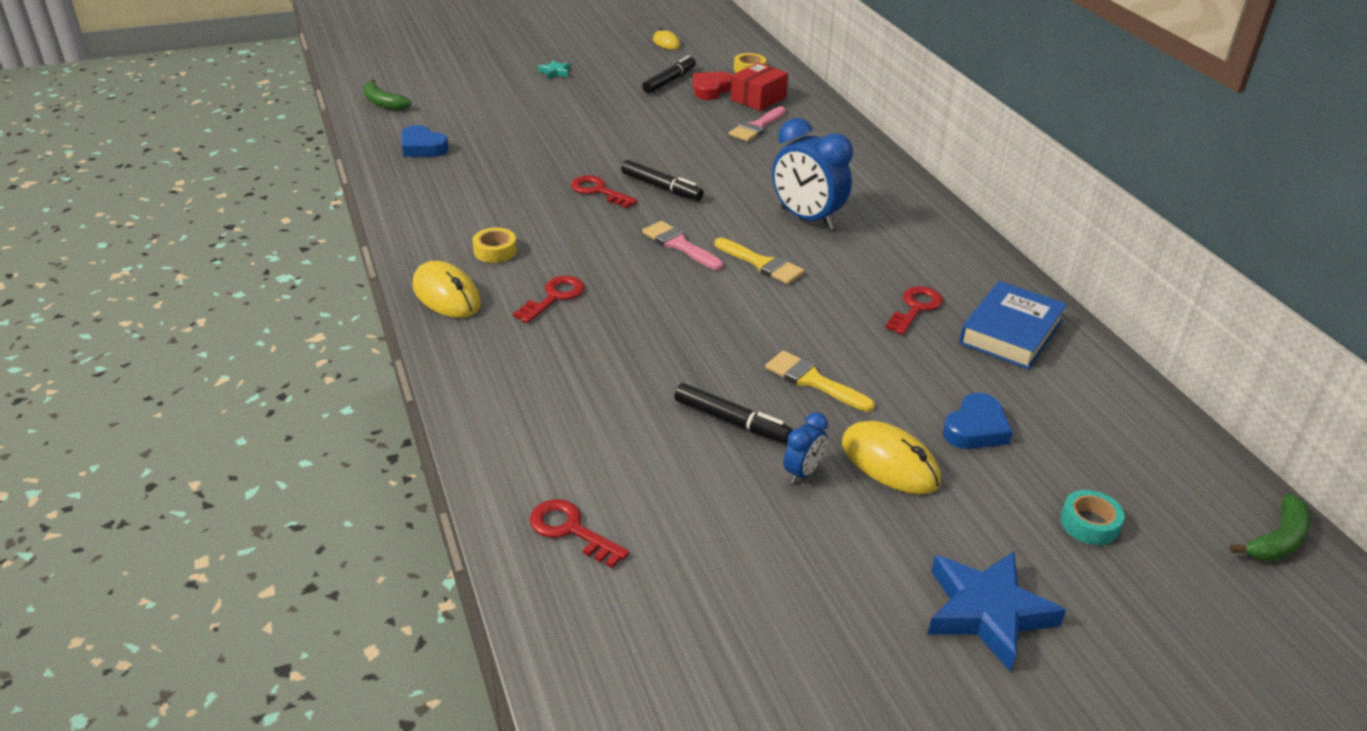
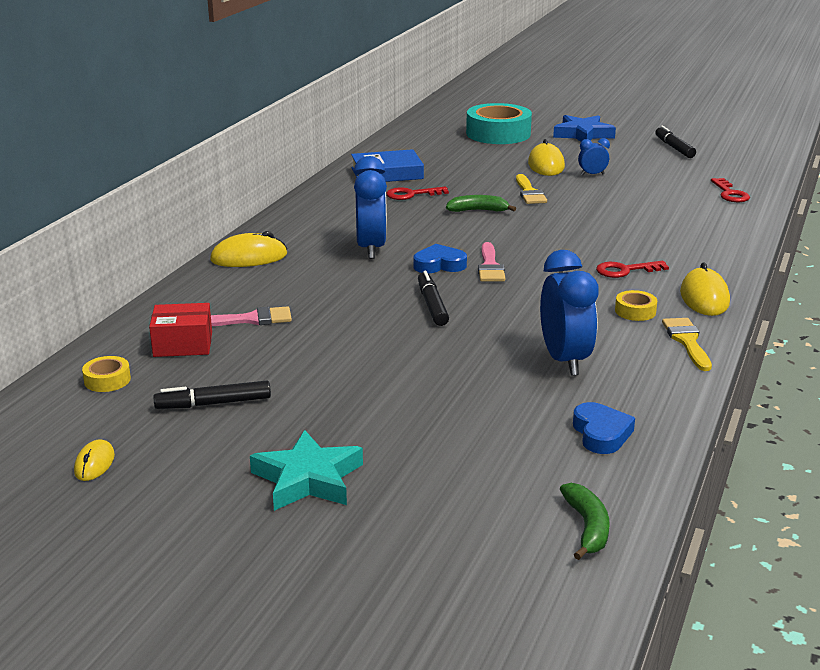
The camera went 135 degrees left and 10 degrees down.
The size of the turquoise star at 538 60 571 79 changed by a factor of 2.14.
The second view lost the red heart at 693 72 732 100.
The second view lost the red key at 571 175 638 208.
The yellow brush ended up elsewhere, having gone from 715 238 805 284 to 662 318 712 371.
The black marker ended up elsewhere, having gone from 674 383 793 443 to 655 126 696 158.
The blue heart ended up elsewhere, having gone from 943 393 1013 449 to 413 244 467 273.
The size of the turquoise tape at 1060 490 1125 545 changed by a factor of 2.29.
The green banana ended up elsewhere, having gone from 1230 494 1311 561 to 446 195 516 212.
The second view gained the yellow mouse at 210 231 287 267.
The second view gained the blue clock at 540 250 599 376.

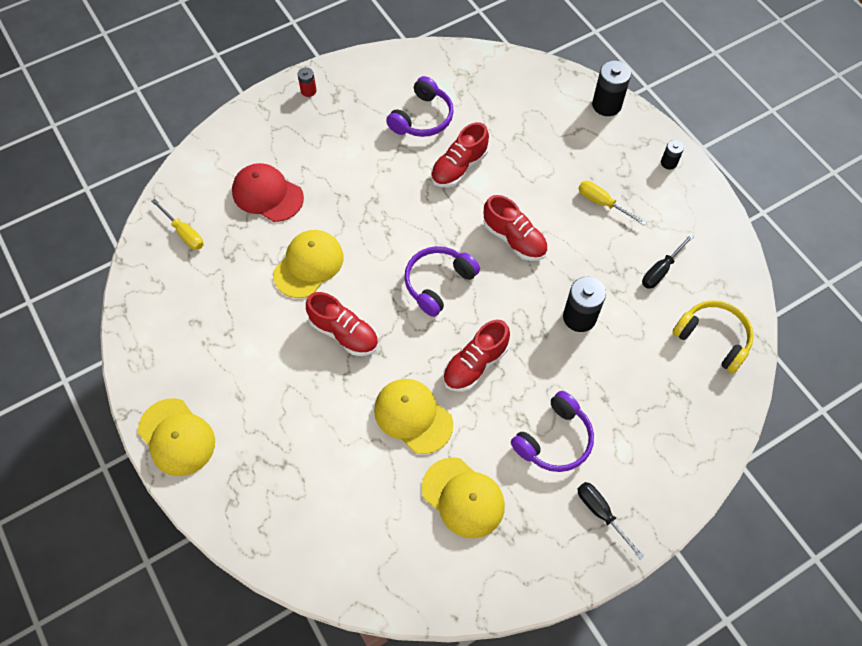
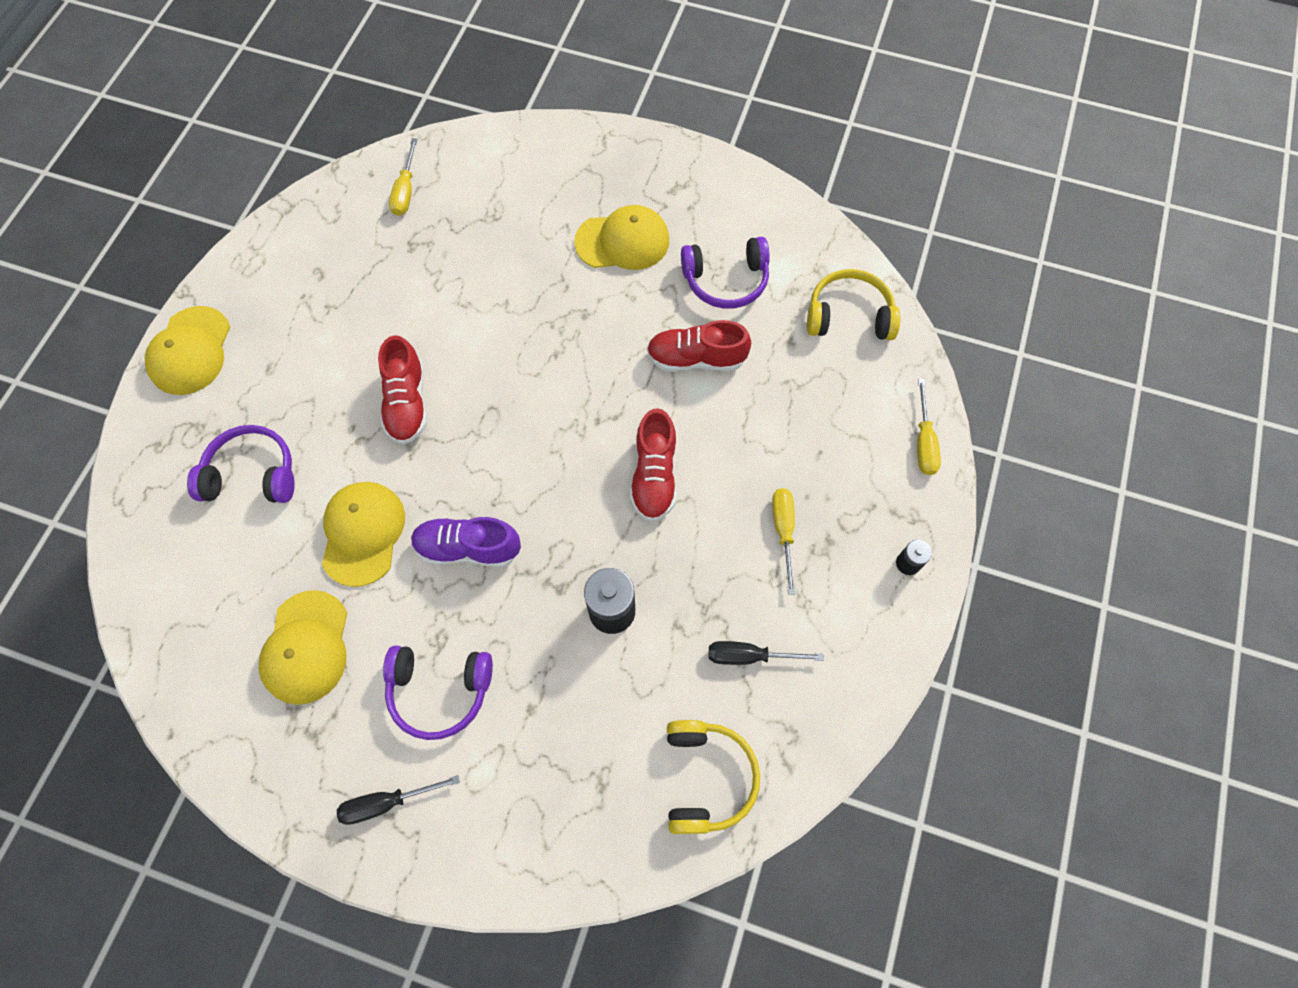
The camera went 50 degrees right and 5 degrees up.
Where the black battery stood at 592 60 631 116, the yellow screwdriver came to stand at 917 379 941 475.
The second view lost the red battery at 298 67 317 97.
The second view lost the red cap at 232 163 304 222.
The yellow cap ended up elsewhere, having gone from 273 230 344 298 to 574 205 669 270.
The purple headphones ended up elsewhere, having gone from 404 246 480 317 to 187 425 295 503.
What was the red shoe at 443 320 510 392 turned into the purple shoe at 411 517 521 567.
The black screwdriver at 578 482 644 559 ended up facing another way, 120 degrees counterclockwise from before.
The second view gained the yellow headphones at 807 269 900 340.

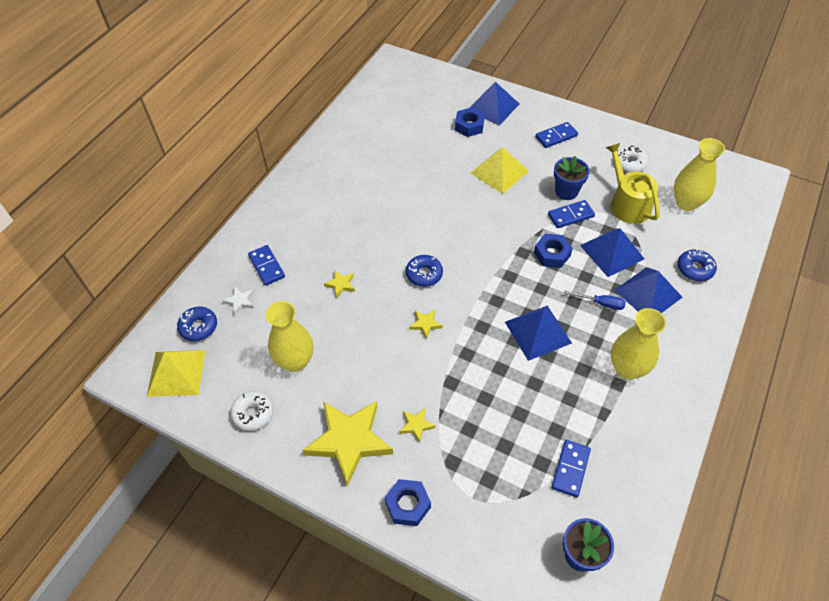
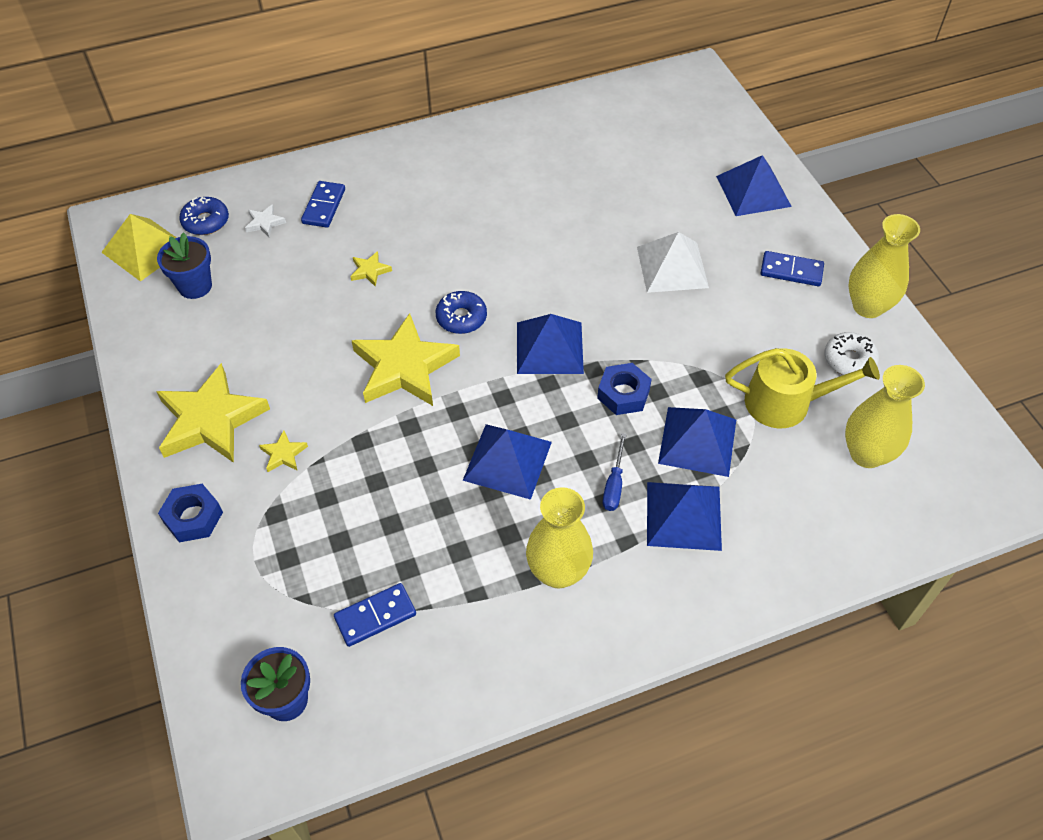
The camera went 40 degrees right and 0 degrees up.
The second view lost the blue nut at 455 107 485 137.
The yellow watering can at 605 143 660 224 ended up facing another way, 75 degrees clockwise from before.
What was the yellow pyramid at 471 147 529 194 turned into the white pyramid at 637 232 709 293.
The blue flower pot ended up elsewhere, having gone from 554 156 590 200 to 157 232 212 299.
The second view lost the blue domino at 548 200 595 228.
The second view lost the blue donut at 678 249 717 281.
The blue screwdriver at 564 291 626 310 ended up facing another way, 45 degrees clockwise from before.
The yellow vase ended up elsewhere, having gone from 265 301 313 372 to 849 214 920 318.
The size of the yellow star at 409 310 443 339 changed by a factor of 2.41.
The second view lost the white donut at 230 391 273 431.
The second view gained the blue pyramid at 517 314 584 374.

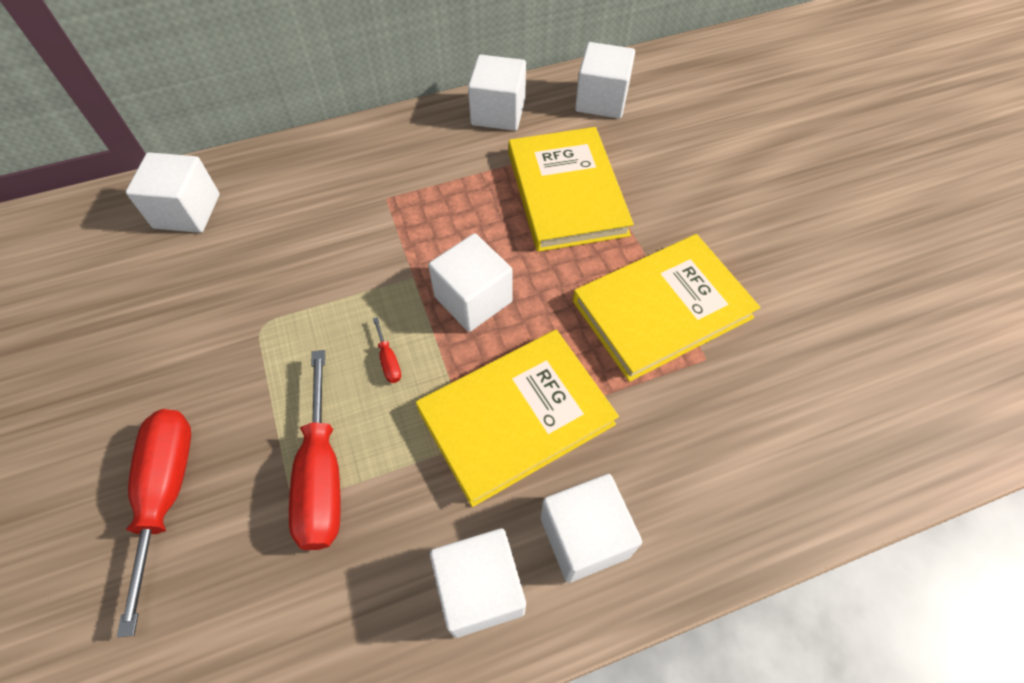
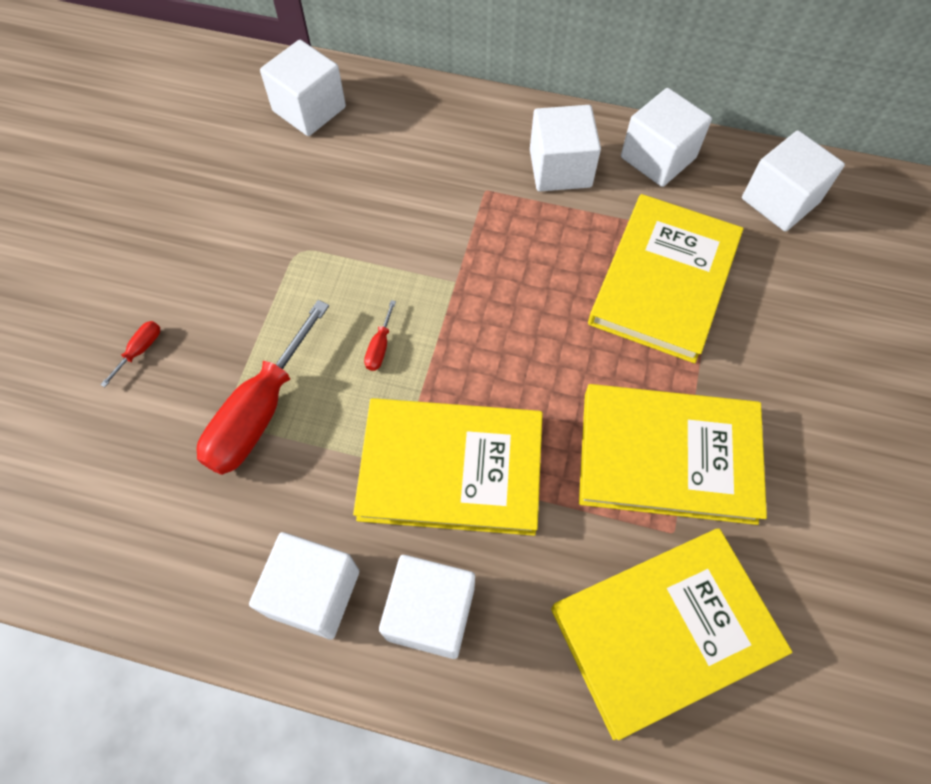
The camera went 35 degrees right and 5 degrees up.
The white cube ended up elsewhere, having gone from 428 233 513 332 to 530 105 601 191.
The size of the red screwdriver at 117 409 191 637 changed by a factor of 0.41.
The second view gained the yellow book at 551 529 792 740.

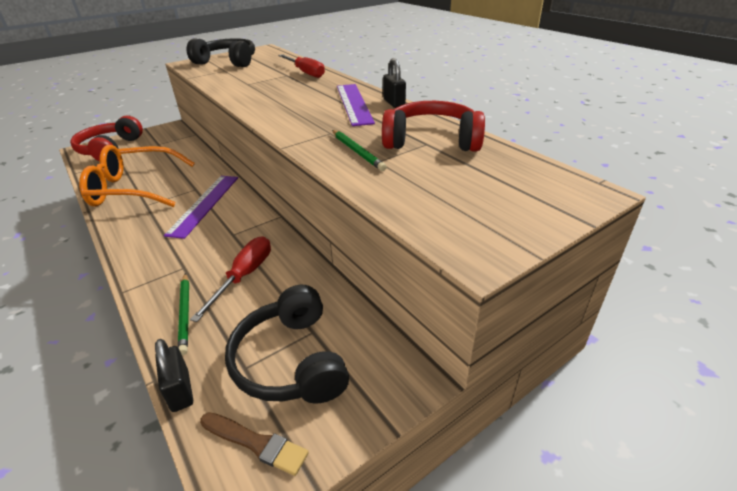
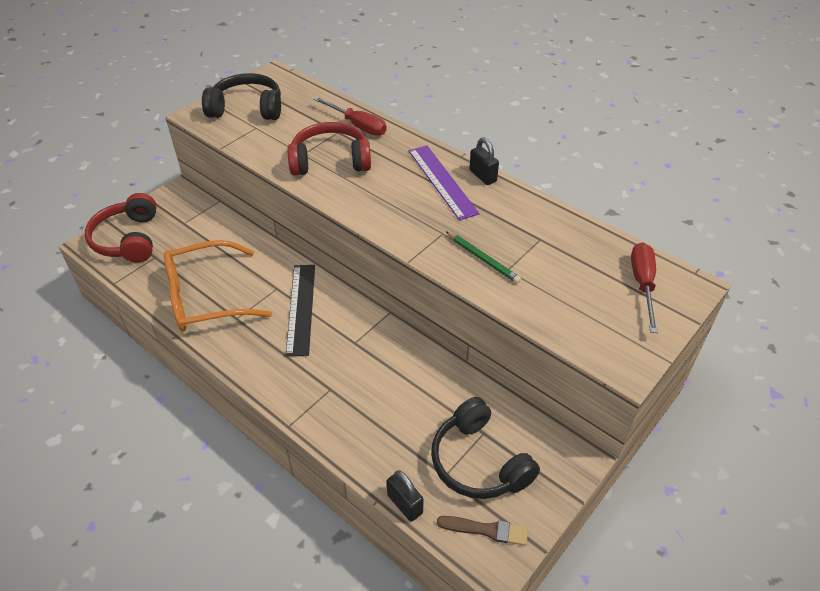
The camera went 15 degrees left and 10 degrees up.
The red headphones ended up elsewhere, having gone from 382 101 485 152 to 288 122 371 176.
What was the purple ruler at 164 176 238 239 turned into the black ruler at 285 265 315 356.
The red screwdriver ended up elsewhere, having gone from 190 236 271 322 to 631 242 658 333.
The second view lost the green pencil at 178 273 189 355.

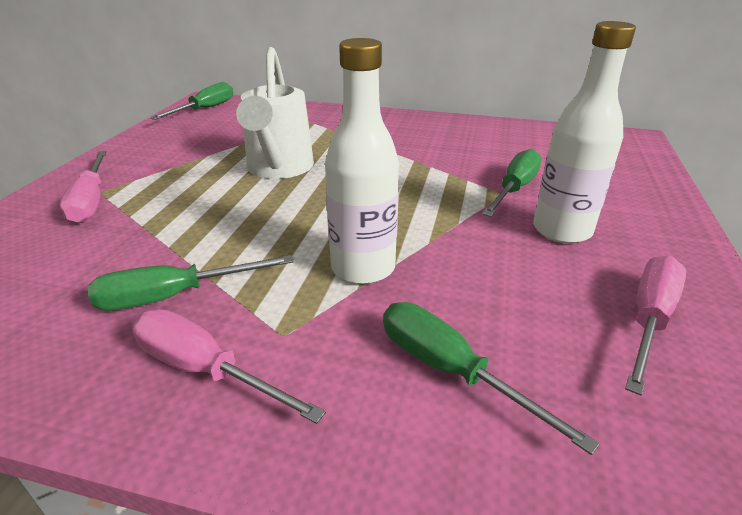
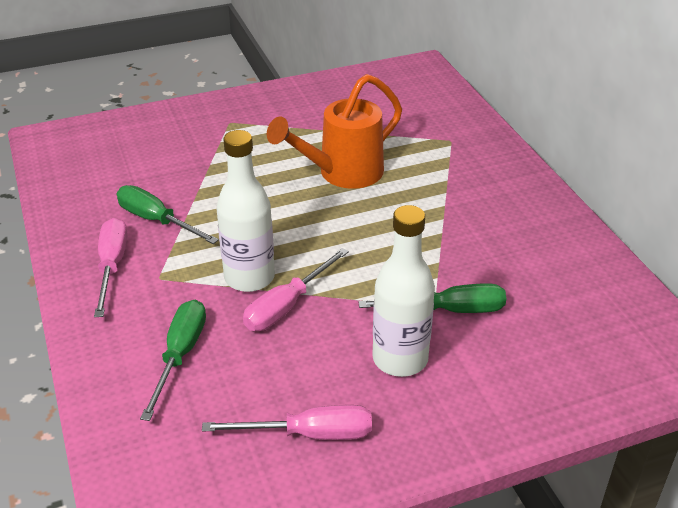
The camera went 55 degrees right and 5 degrees up.
What was the white watering can at 236 47 314 179 turned into the orange watering can at 267 74 402 189.
The second view lost the green screwdriver at 150 82 233 120.
The pink screwdriver ended up elsewhere, having gone from 60 151 107 223 to 243 248 349 331.

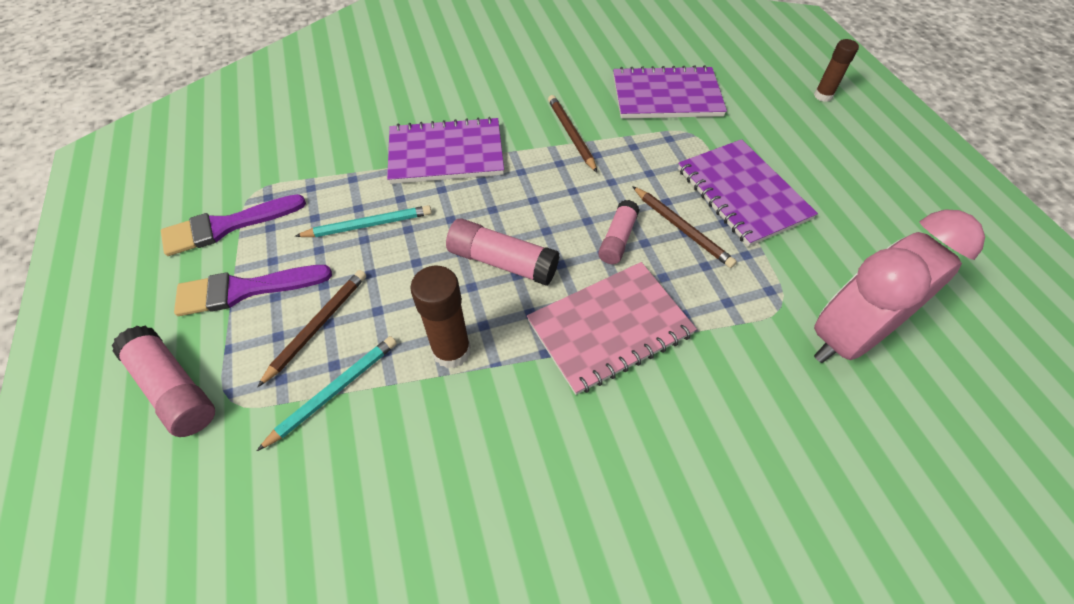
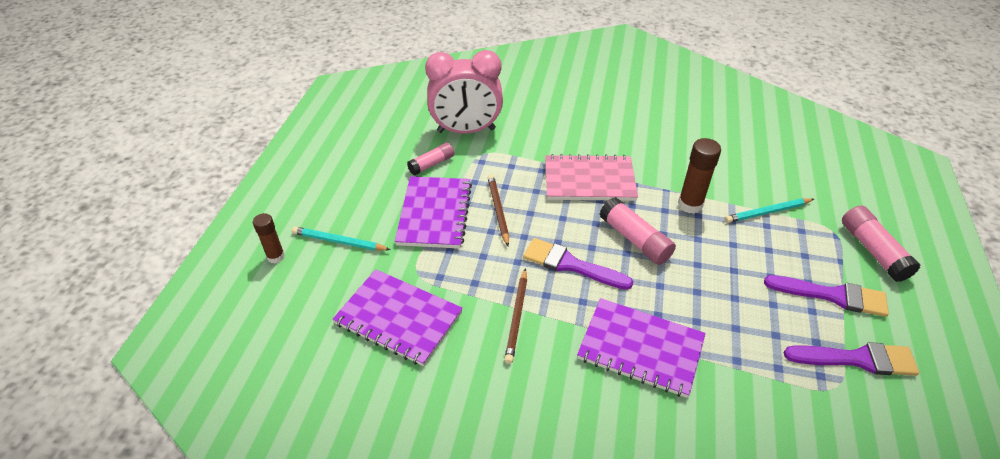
The camera went 150 degrees left and 10 degrees down.
The pink glue stick ended up elsewhere, having gone from 598 200 640 264 to 407 143 454 175.
The turquoise pencil ended up elsewhere, having gone from 295 205 432 237 to 292 227 391 251.
The second view lost the brown pencil at 257 270 366 387.
The second view gained the purple brush at 523 238 633 290.

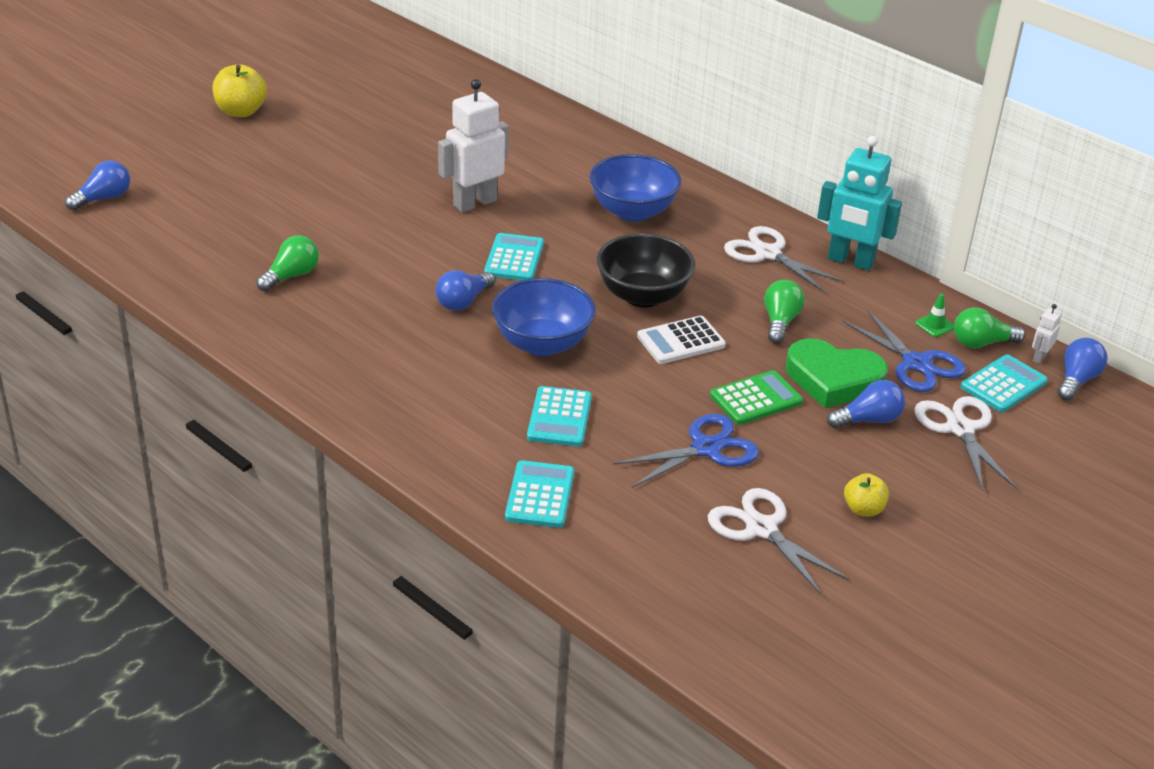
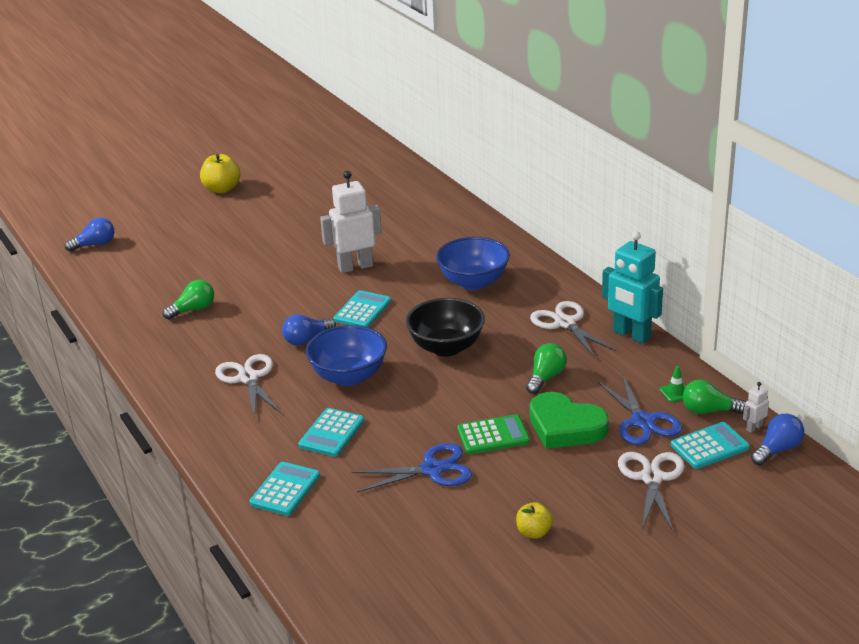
The camera went 20 degrees right and 5 degrees down.
The second view lost the white calculator at 637 316 726 364.
The second view lost the blue light bulb at 827 380 905 429.
The white scissors ended up elsewhere, having gone from 708 488 850 596 to 215 354 281 417.

